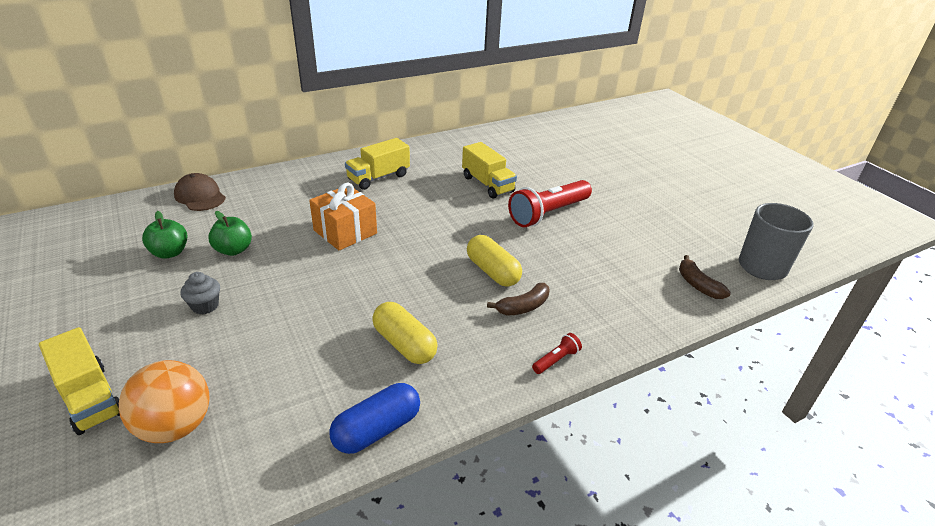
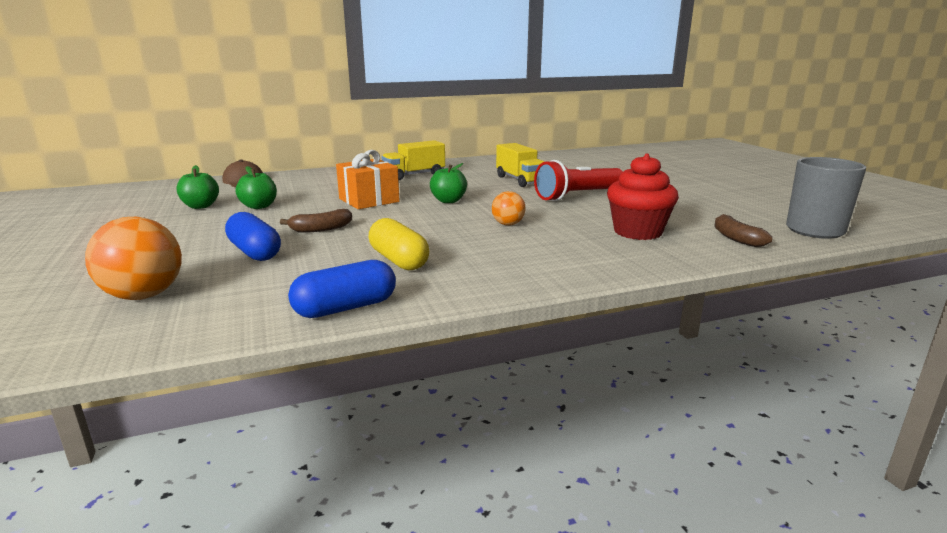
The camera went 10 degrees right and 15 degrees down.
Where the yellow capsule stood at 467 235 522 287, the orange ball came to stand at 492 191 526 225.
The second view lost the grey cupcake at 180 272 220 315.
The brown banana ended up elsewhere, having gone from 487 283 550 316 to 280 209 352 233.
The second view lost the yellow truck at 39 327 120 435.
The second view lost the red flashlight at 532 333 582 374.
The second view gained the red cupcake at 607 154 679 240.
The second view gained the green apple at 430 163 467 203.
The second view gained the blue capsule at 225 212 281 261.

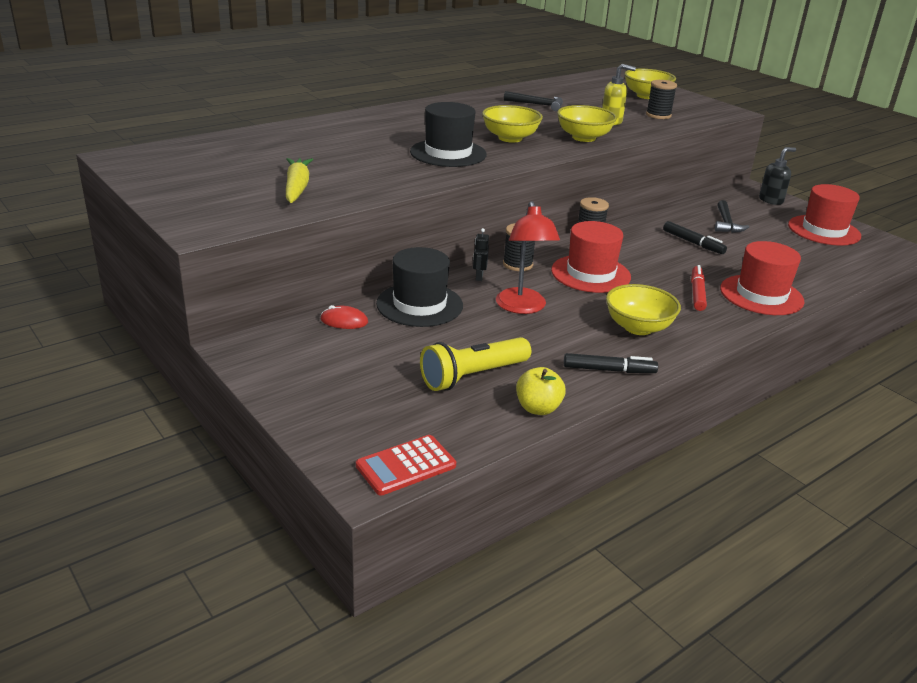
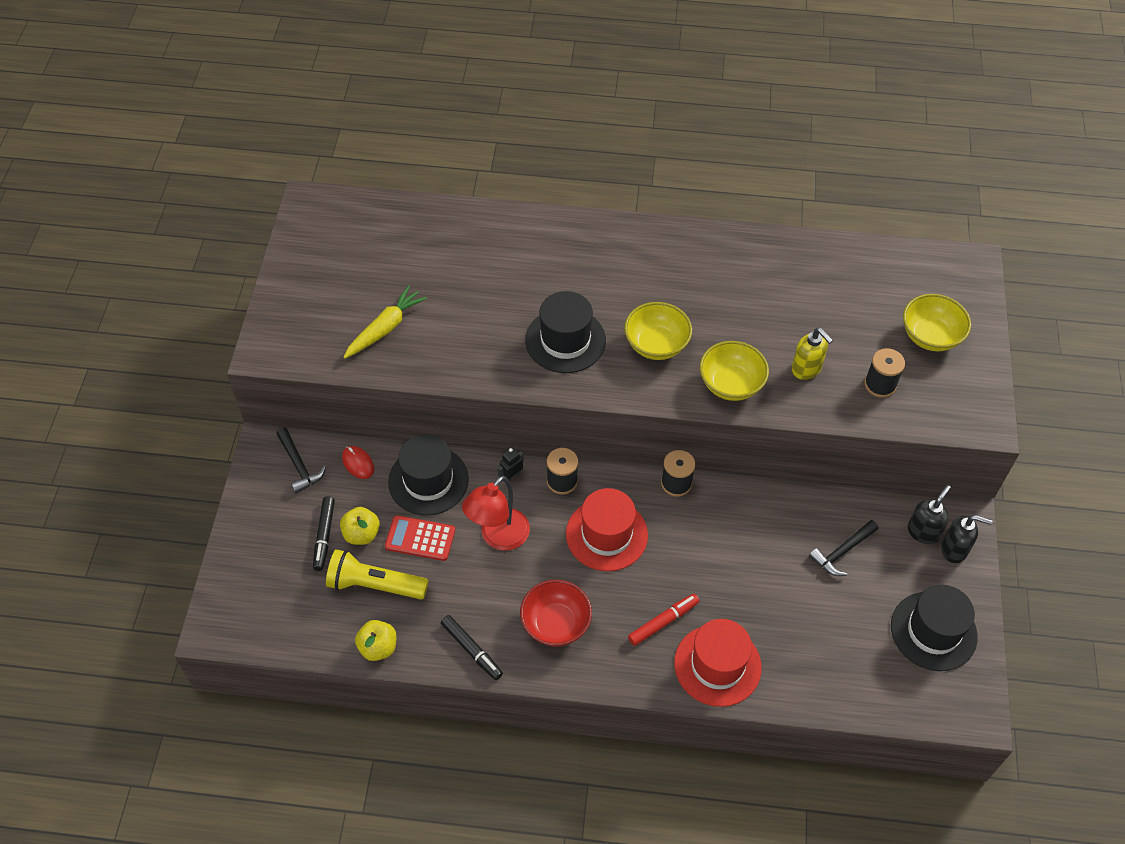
The camera went 45 degrees right and 25 degrees up.
The black hammer ended up elsewhere, having gone from 504 91 563 111 to 276 428 326 494.
What was the red hat at 788 184 861 246 turned into the black hat at 891 585 977 671.
The black marker ended up elsewhere, having gone from 663 221 727 254 to 313 496 335 571.
What was the yellow bowl at 606 284 681 335 turned into the red bowl at 520 580 592 647.
The red calculator ended up elsewhere, having gone from 356 435 456 495 to 385 515 455 561.
The second view gained the black soap dispenser at 908 485 951 544.
The second view gained the yellow apple at 340 507 380 545.

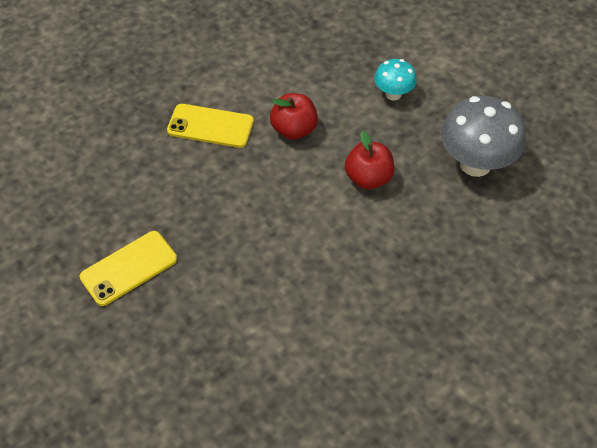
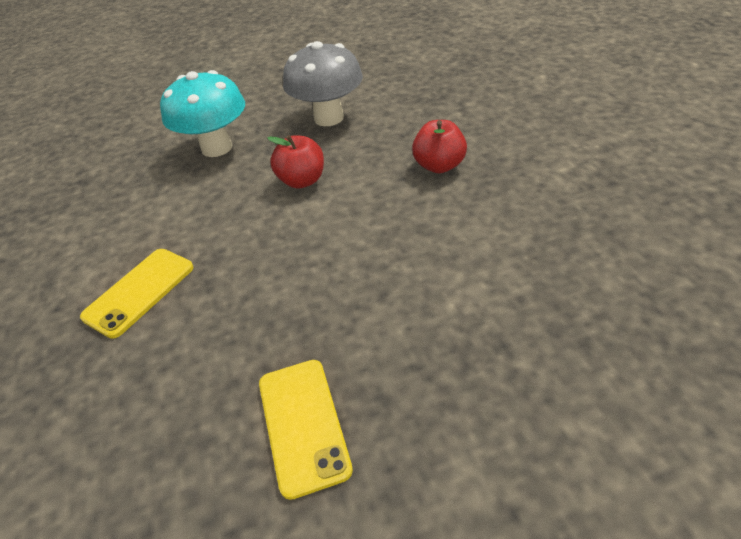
The camera went 65 degrees left and 10 degrees down.
The size of the turquoise mushroom at 374 59 417 101 changed by a factor of 1.84.
The red apple ended up elsewhere, having gone from 270 93 318 140 to 412 120 467 173.

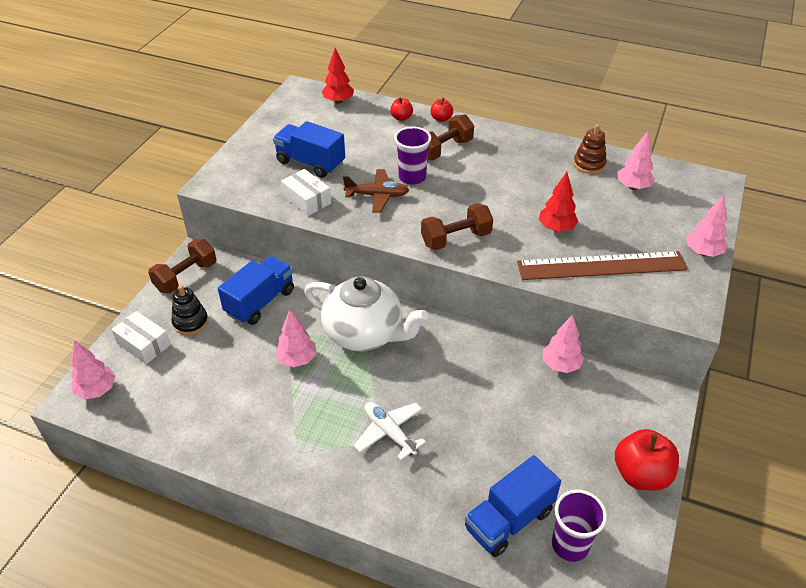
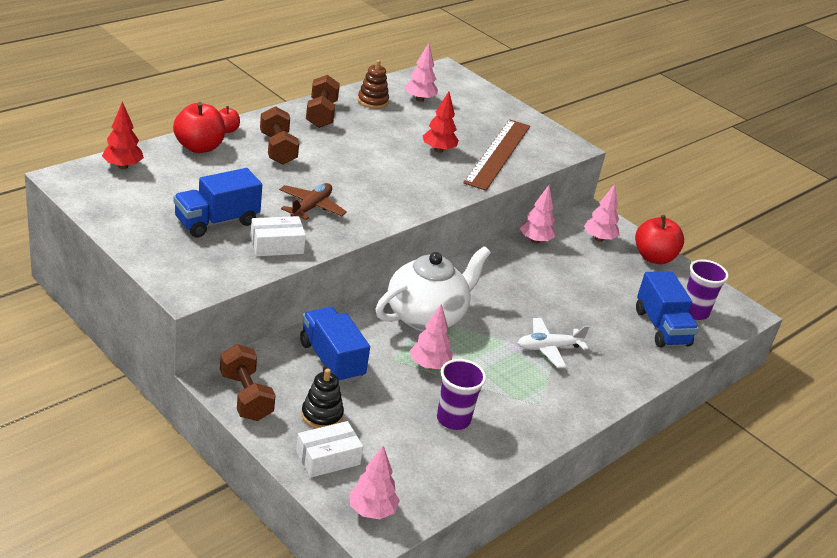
The camera went 70 degrees left and 10 degrees down.
The size of the red apple at 390 98 413 121 changed by a factor of 1.92.
The purple cup ended up elsewhere, having gone from 394 126 431 185 to 437 359 486 430.
The pink tree ended up elsewhere, having gone from 686 196 728 257 to 584 184 619 242.
The brown dumbbell ended up elsewhere, having gone from 421 203 493 250 to 306 75 340 128.

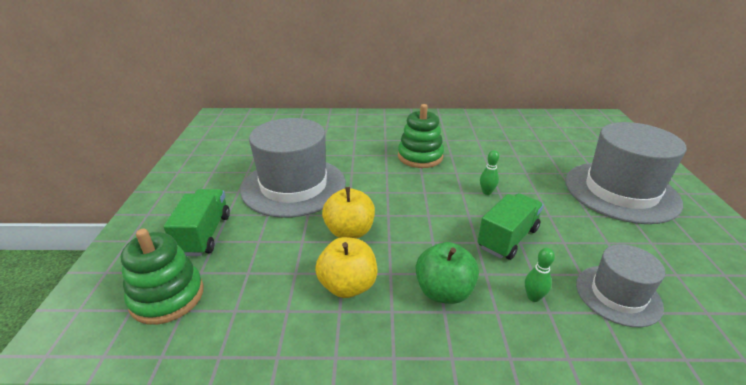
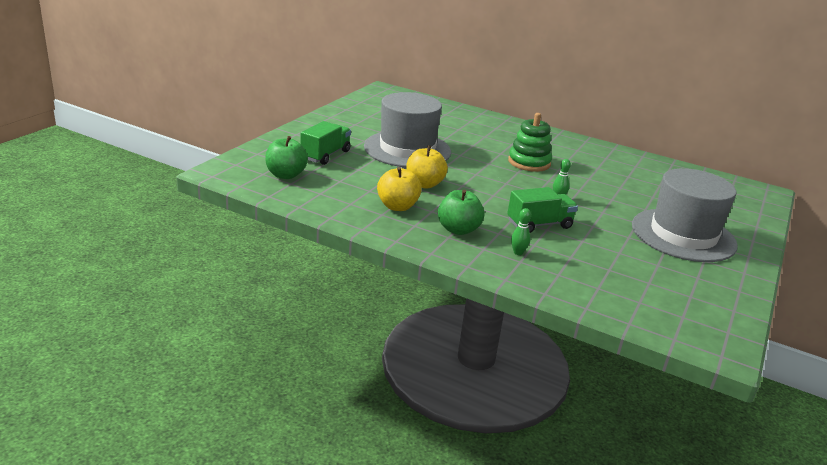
The camera went 25 degrees right and 5 degrees down.
Where the green stacking toy stood at 121 229 204 324, the green apple came to stand at 265 136 308 179.
The second view lost the grey hat at 576 244 665 327.

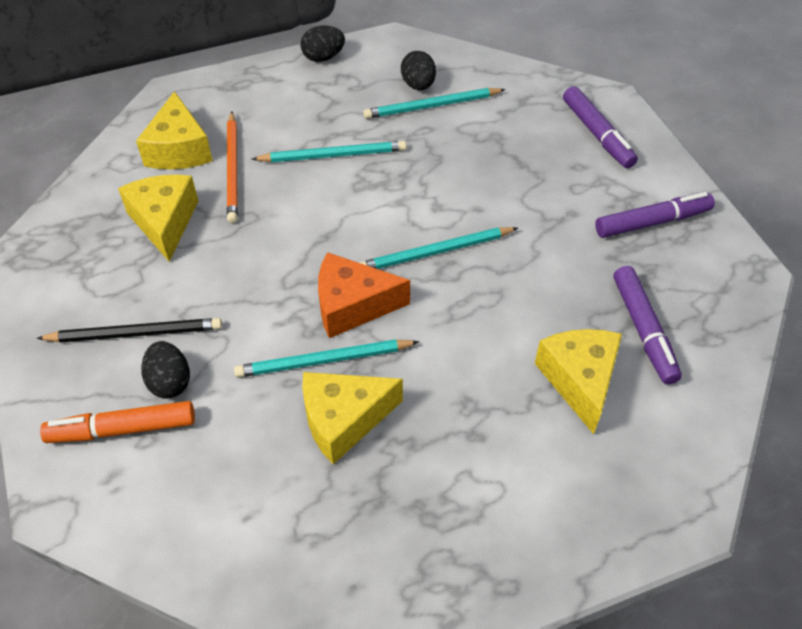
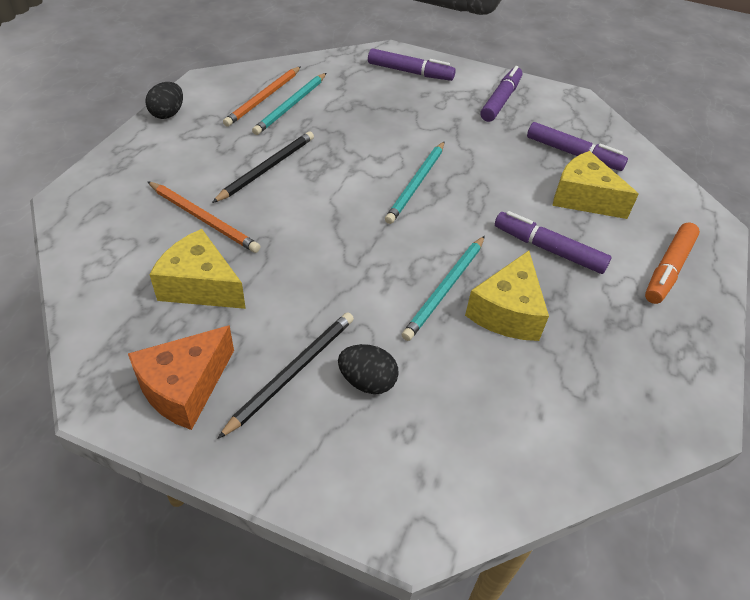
The camera went 50 degrees left and 5 degrees down.
Where the black egg stood at 401 51 436 90, the orange pencil came to stand at 223 66 301 127.
The second view lost the yellow cheese at 136 91 213 169.
What was the turquoise pencil at 252 141 407 162 turned into the black pencil at 212 131 314 203.
The orange cheese ended up elsewhere, having gone from 318 252 410 338 to 128 325 234 430.
The orange marker ended up elsewhere, having gone from 40 401 195 443 to 645 222 700 304.
The second view gained the purple marker at 495 211 611 274.

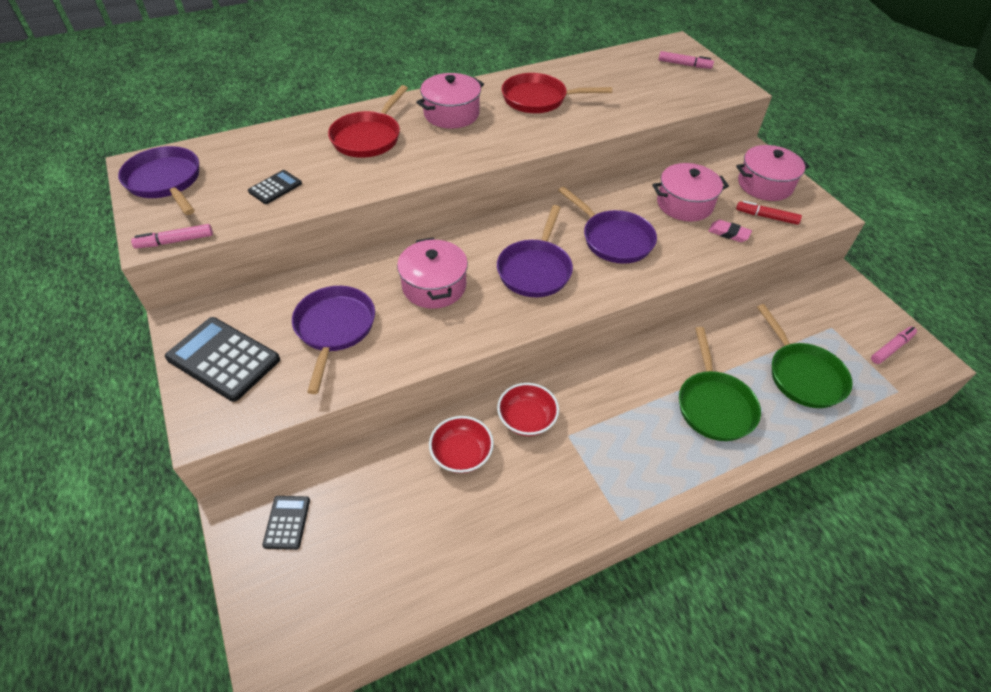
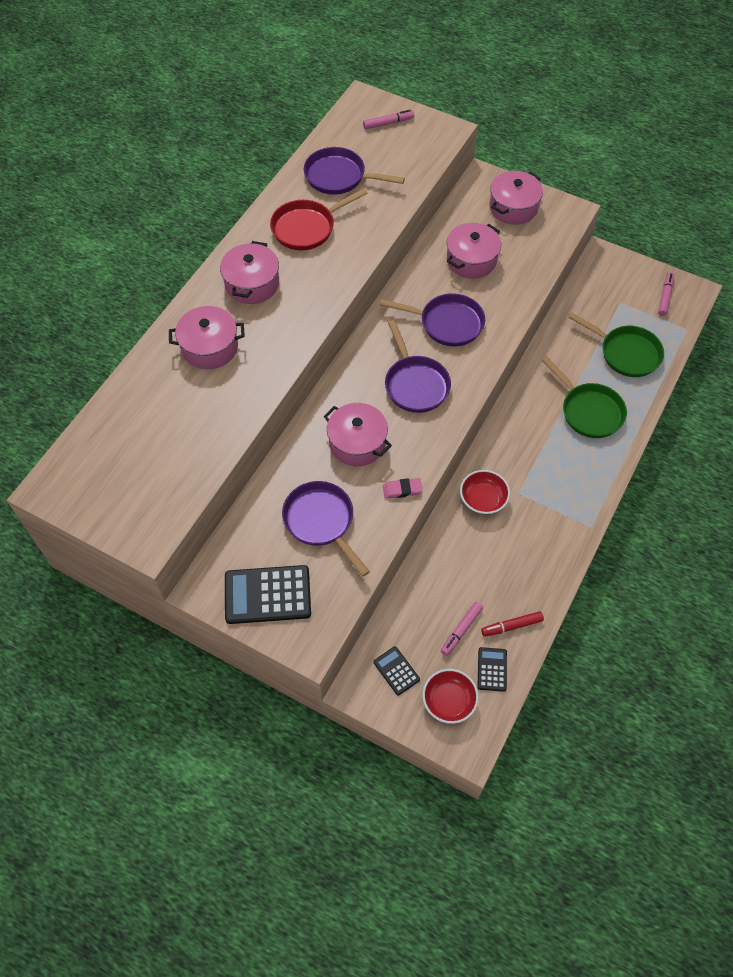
The camera went 35 degrees left and 10 degrees up.
Where the red pan stood at 328 85 408 158, the pink pot came to stand at 169 306 245 369.
The purple pan ended up elsewhere, having gone from 118 146 199 215 to 303 147 405 195.
The black calculator ended up elsewhere, having gone from 248 170 302 204 to 478 647 507 692.
The red marker ended up elsewhere, having gone from 736 201 802 225 to 481 611 544 637.
The pink eraser ended up elsewhere, having gone from 709 220 752 242 to 383 478 423 499.
The pink marker ended up elsewhere, having gone from 131 224 213 249 to 441 602 483 656.
The red bowl ended up elsewhere, having gone from 429 416 494 473 to 422 669 479 724.

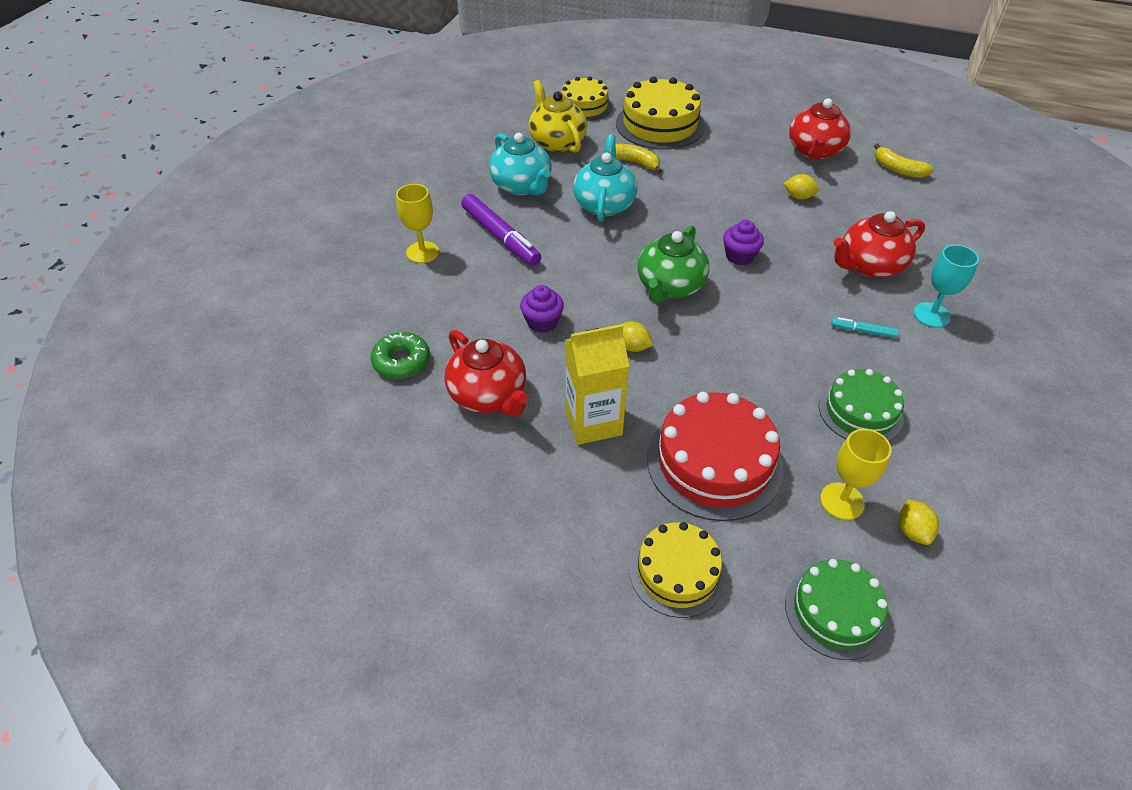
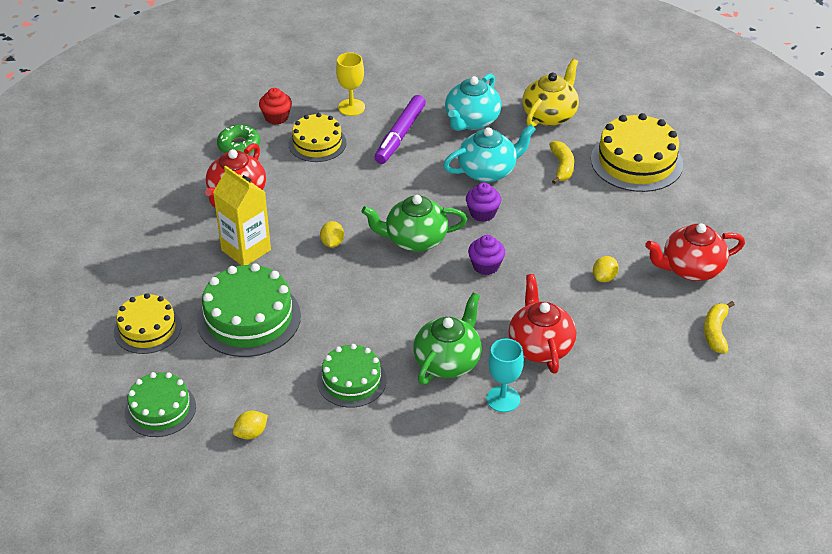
The camera went 60 degrees right and 5 degrees down.
The yellow cake ended up elsewhere, having gone from 561 77 612 121 to 289 113 347 162.
The yellow lemon at 783 174 819 200 ended up facing another way, 45 degrees clockwise from before.
The red teapot at 833 211 925 278 ended up facing another way, 45 degrees clockwise from before.
The purple cupcake ended up elsewhere, having gone from 520 285 564 333 to 466 183 501 222.
Where the turquoise marker stood at 831 317 899 338, the green teapot came to stand at 413 293 482 385.
What was the red cake at 647 392 784 521 turned into the green cake at 197 263 301 357.
The second view lost the yellow goblet at 820 429 892 520.
The second view gained the red cupcake at 259 88 292 125.

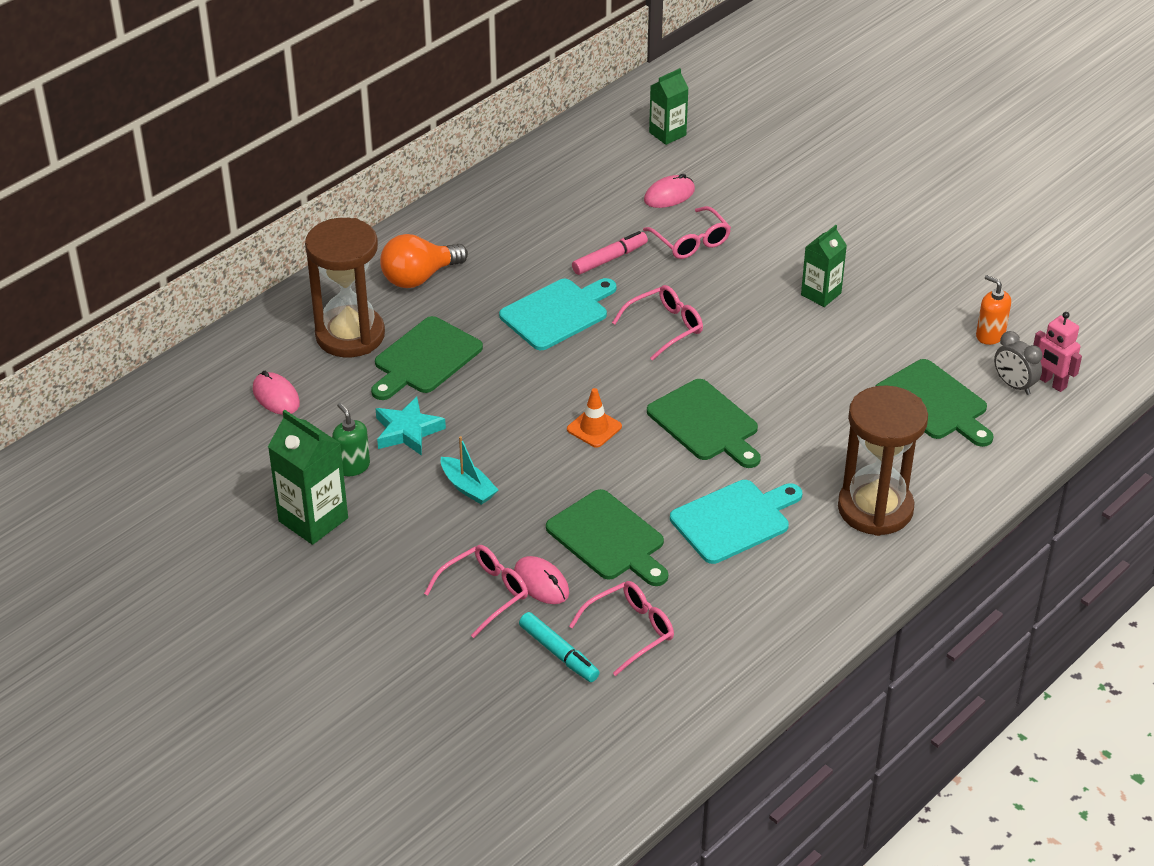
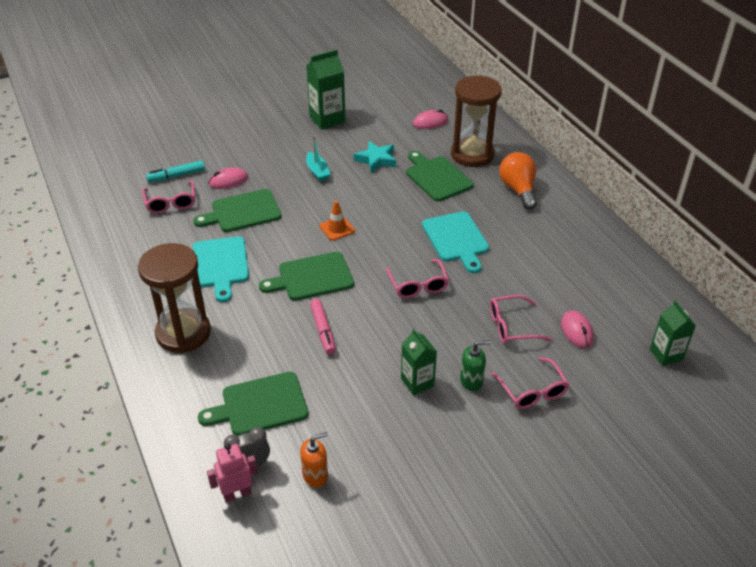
The camera went 110 degrees right and 0 degrees up.
The pink marker ended up elsewhere, having gone from 572 231 648 275 to 310 299 336 355.
The green soap dispenser ended up elsewhere, having gone from 332 403 370 476 to 460 340 490 391.
The turquoise boat at 441 436 498 505 ended up facing another way, 90 degrees counterclockwise from before.
The pink glasses ended up elsewhere, having gone from 424 545 528 638 to 491 357 570 409.

